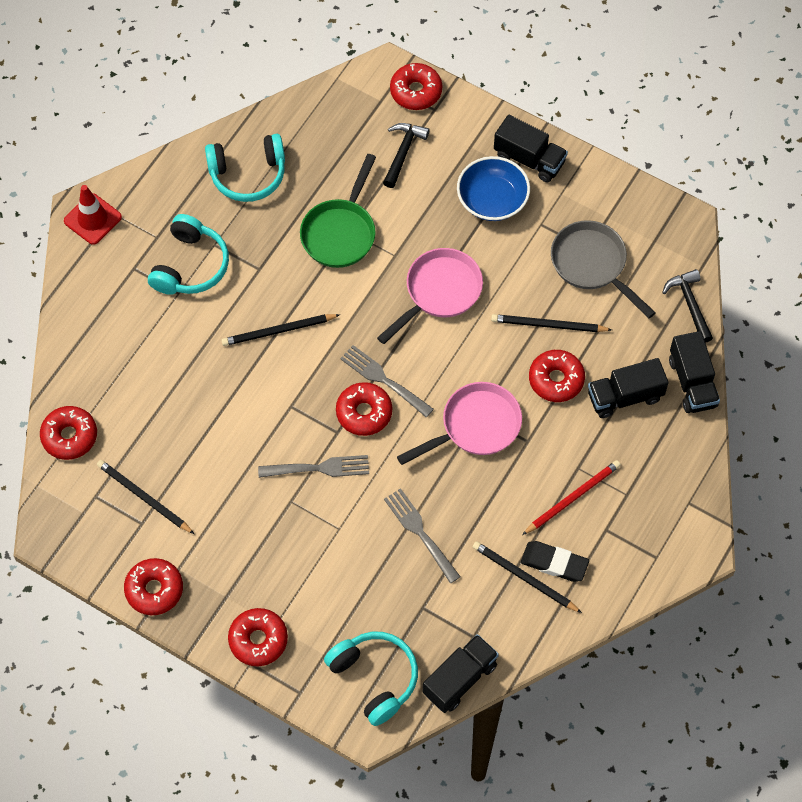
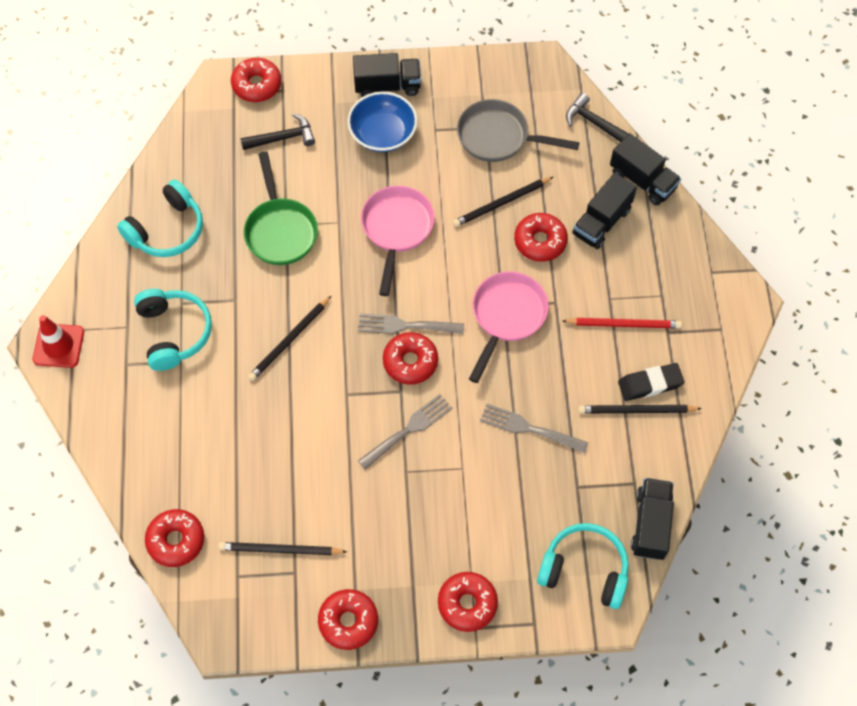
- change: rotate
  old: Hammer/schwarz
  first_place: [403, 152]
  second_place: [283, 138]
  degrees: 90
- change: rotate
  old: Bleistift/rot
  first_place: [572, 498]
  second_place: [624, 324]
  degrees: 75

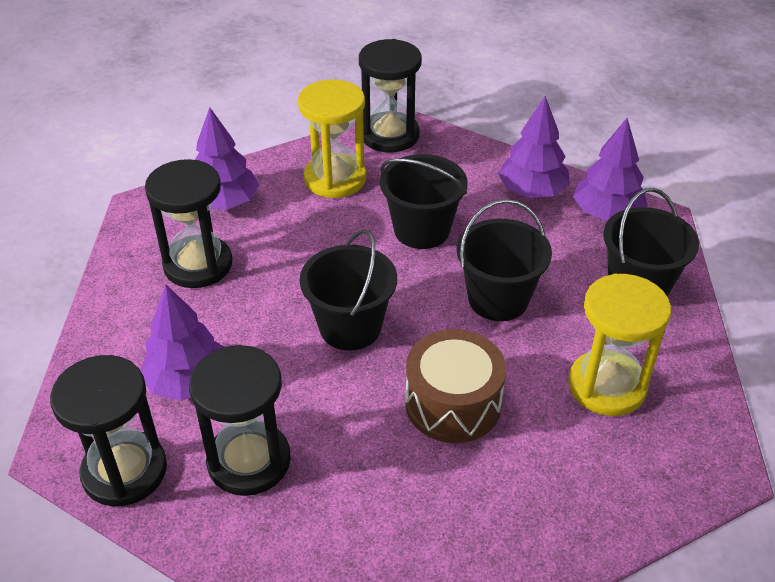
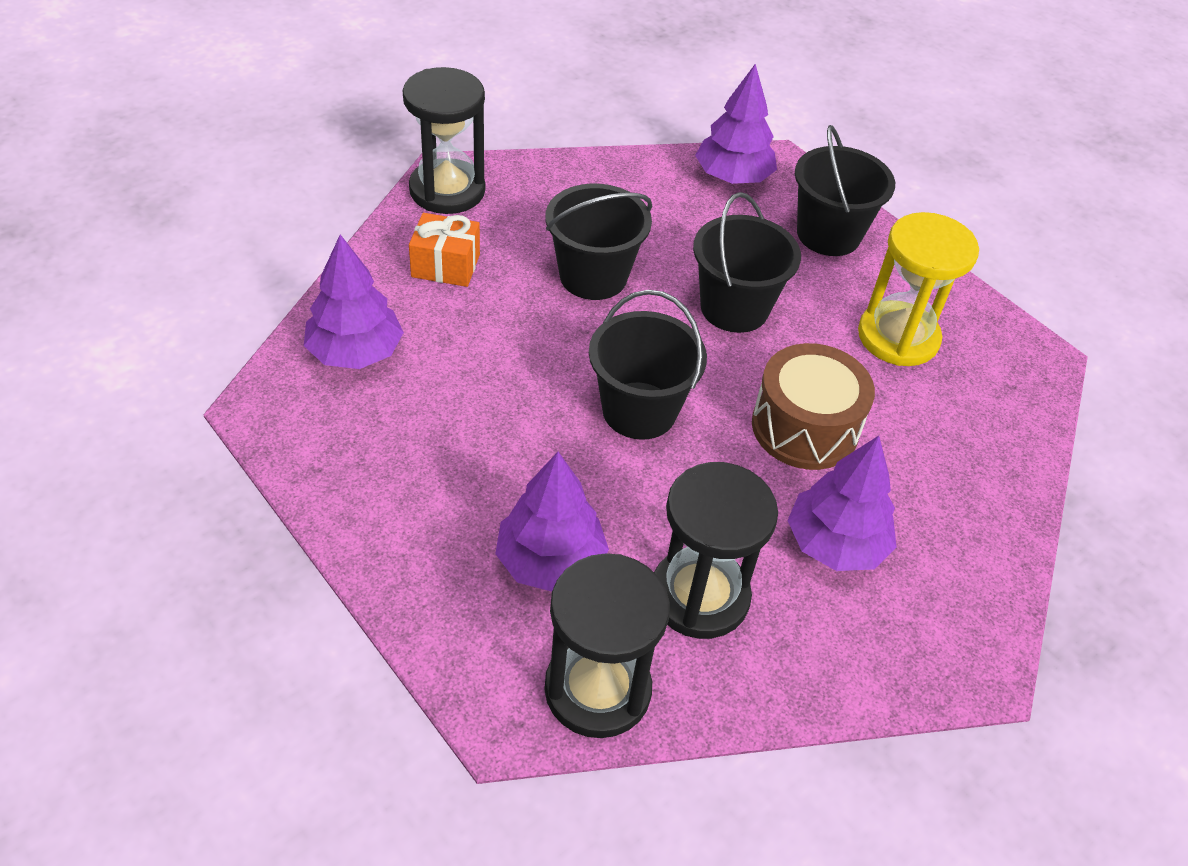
- change: delete
  old: Sanduhr/schwarz
  first_place: [198, 265]
- change: move
  old: Baum/lila
  first_place: [532, 191]
  second_place: [835, 544]
- change: replace
  old: Sanduhr/gelb
  new: Geschenk/orange
  first_place: [335, 179]
  second_place: [445, 265]

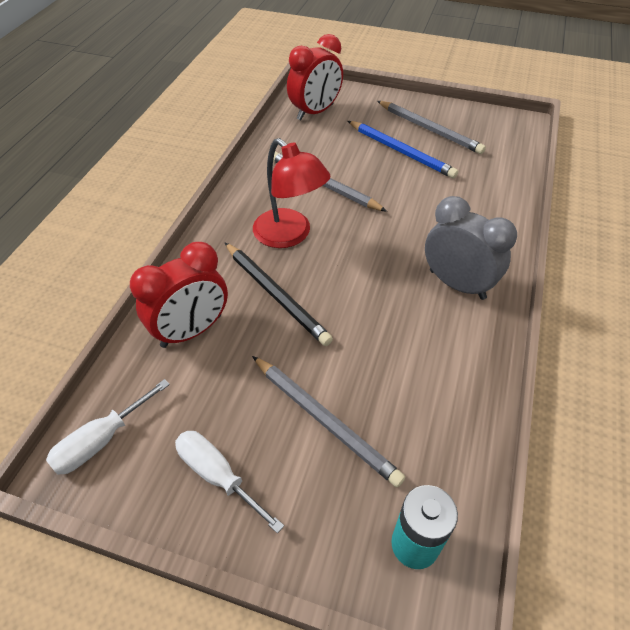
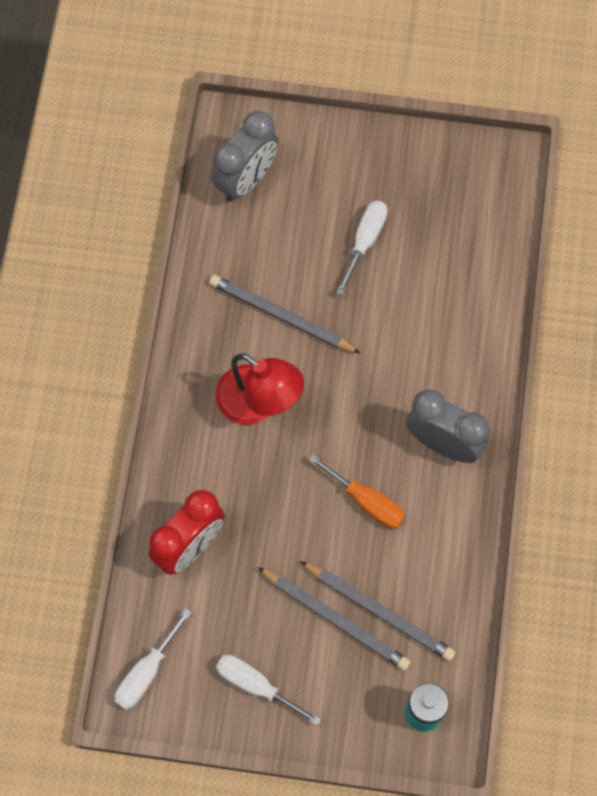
- change: delete
  old: Bleistift/schwarz
  first_place: [275, 295]
- change: insert
  new: Schraubenzieher/orange
  second_place: [367, 502]
- change: move
  old: Bleistift/grau
  first_place: [429, 129]
  second_place: [379, 612]
- change: replace
  old: Bleistift/blau
  new: Schraubenzieher/weiß
  first_place: [401, 151]
  second_place: [365, 241]
- change: recolor
  old: Wecker/rot
  new: Wecker/grau
  first_place: [315, 112]
  second_place: [246, 179]

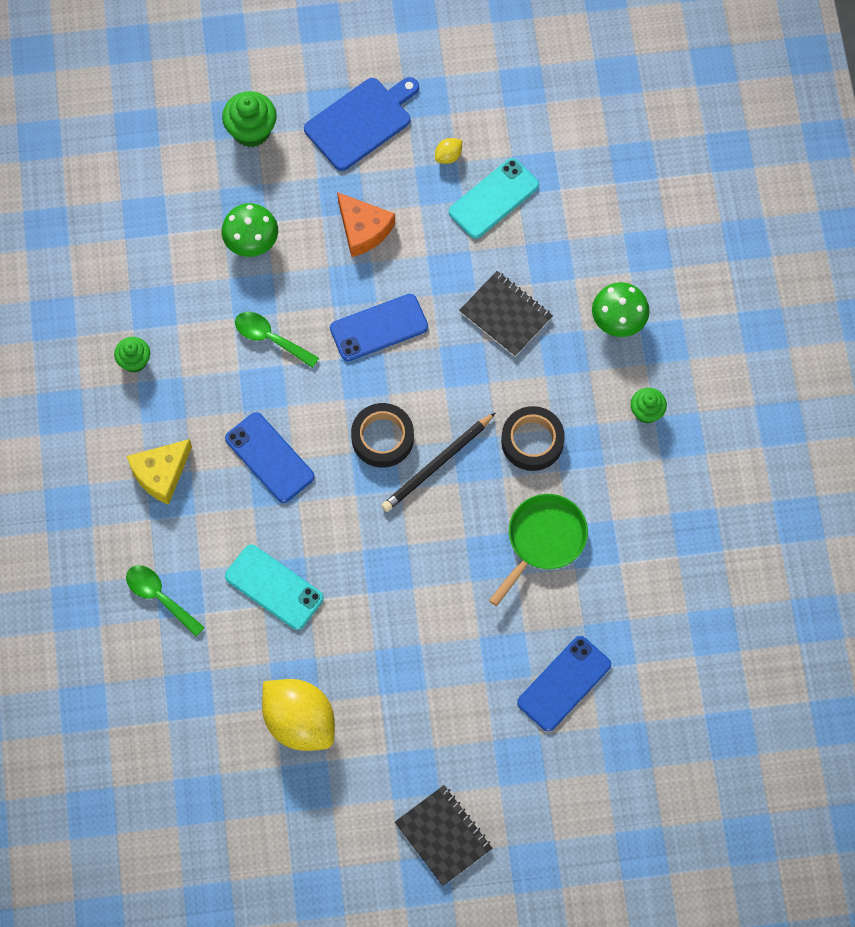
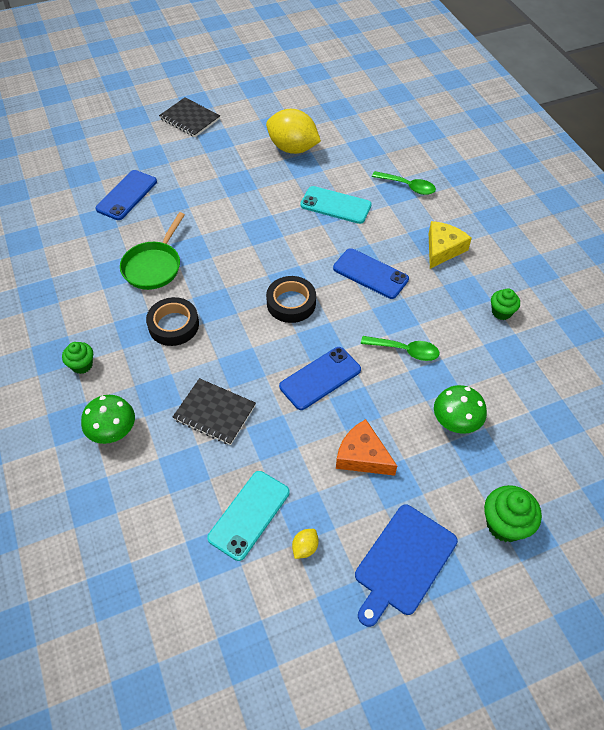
- change: delete
  old: Bleistift/schwarz
  first_place: [437, 464]

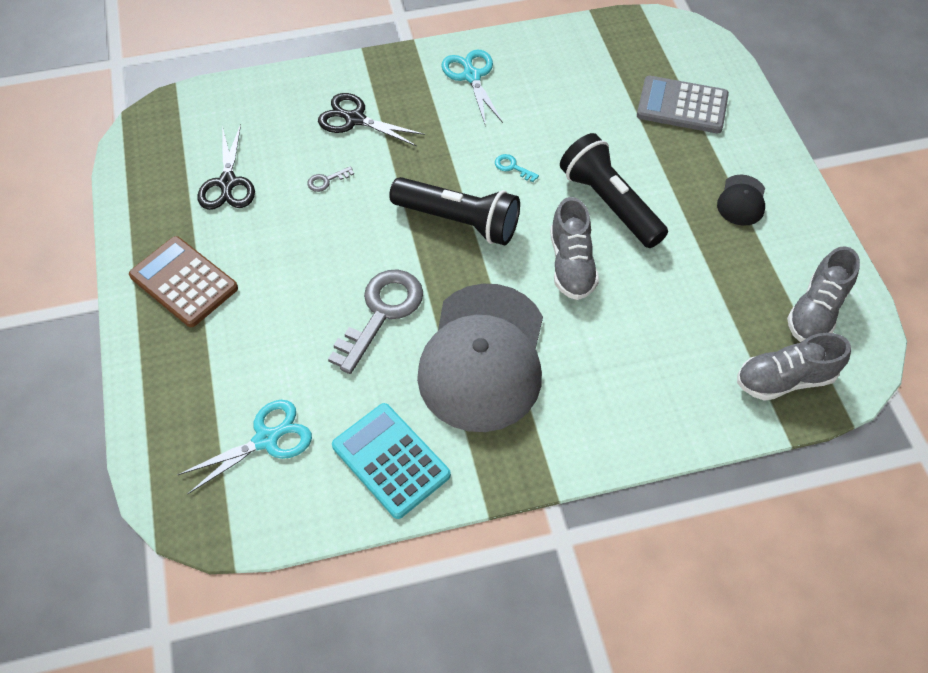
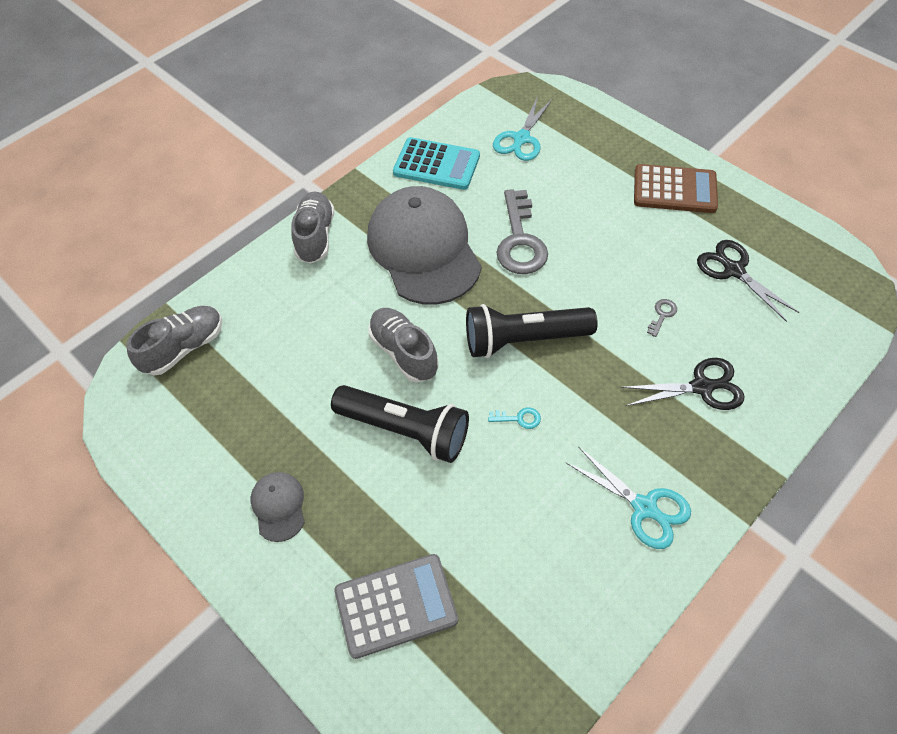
- change: move
  old: Schuh/grau
  first_place: [816, 311]
  second_place: [315, 236]
- change: recolor
  old: Kappe/schwarz
  new: Kappe/grau
  first_place: [741, 200]
  second_place: [278, 506]

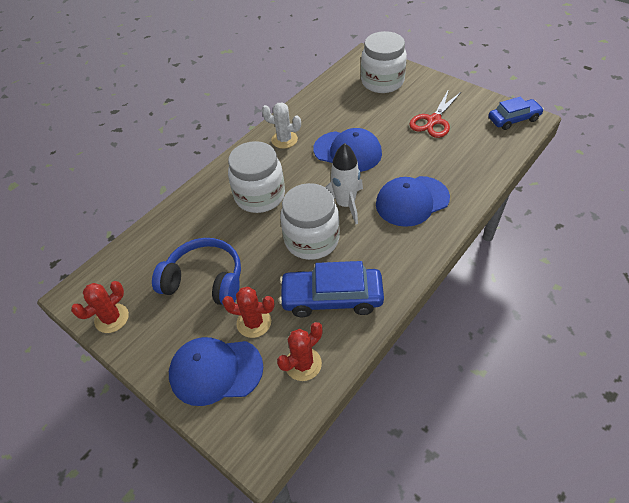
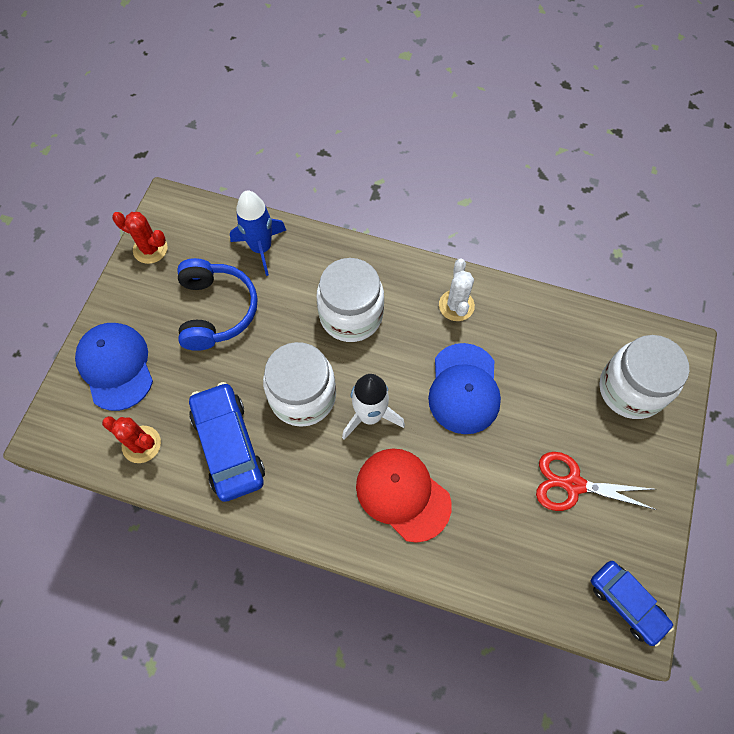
- change: delete
  old: Kaktus/rot
  first_place: [254, 322]
- change: insert
  new: Rakete/blau
  second_place: [261, 248]
- change: recolor
  old: Kappe/blau
  new: Kappe/rot
  first_place: [412, 201]
  second_place: [403, 494]

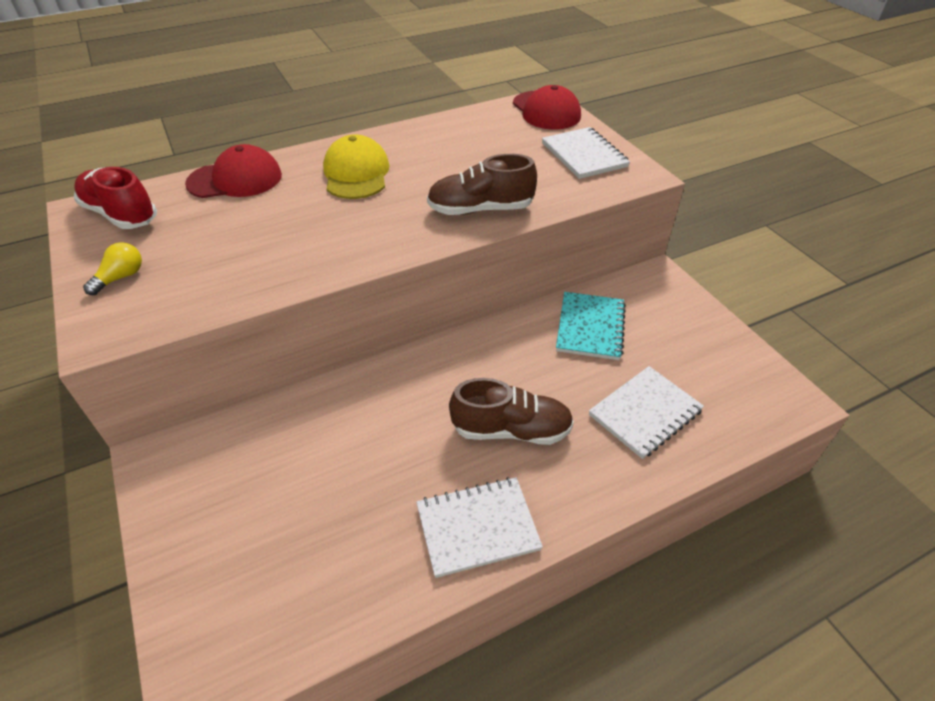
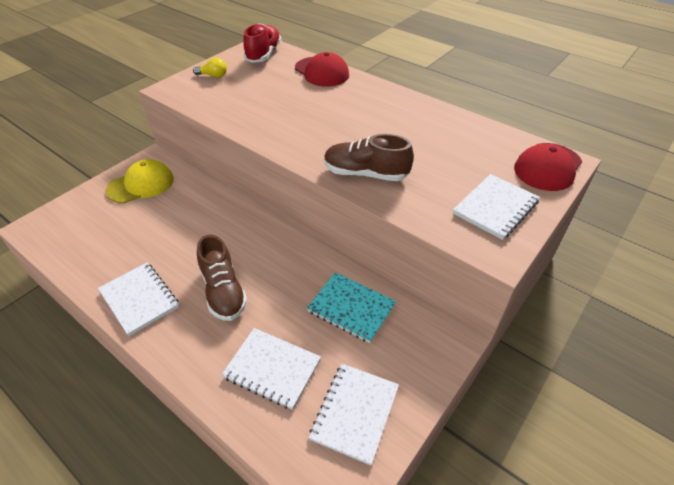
- change: insert
  new: Notizbuch/weiß
  second_place: [355, 413]
- change: move
  old: Kappe/gelb
  first_place: [356, 173]
  second_place: [141, 185]
- change: rotate
  old: Schuh/braun
  first_place: [480, 209]
  second_place: [365, 174]
  degrees: -45
- change: rotate
  old: Notizbuch/türkis
  first_place: [590, 327]
  second_place: [351, 308]
  degrees: 45

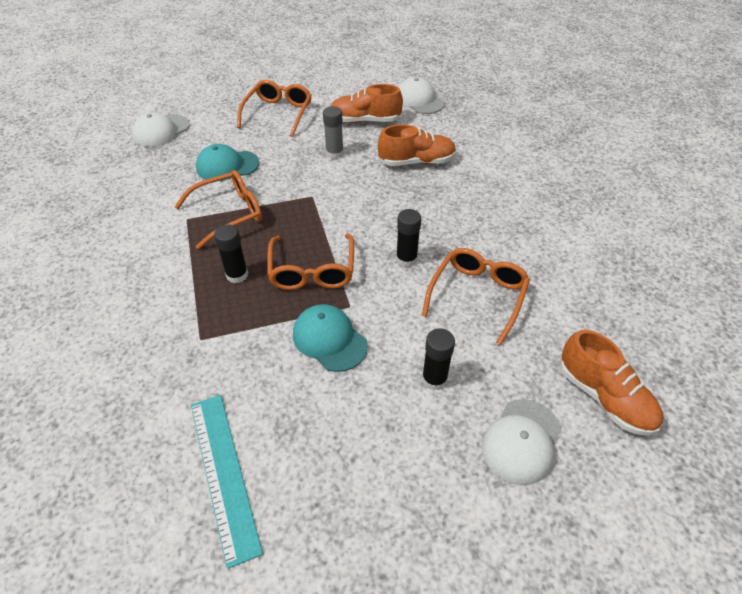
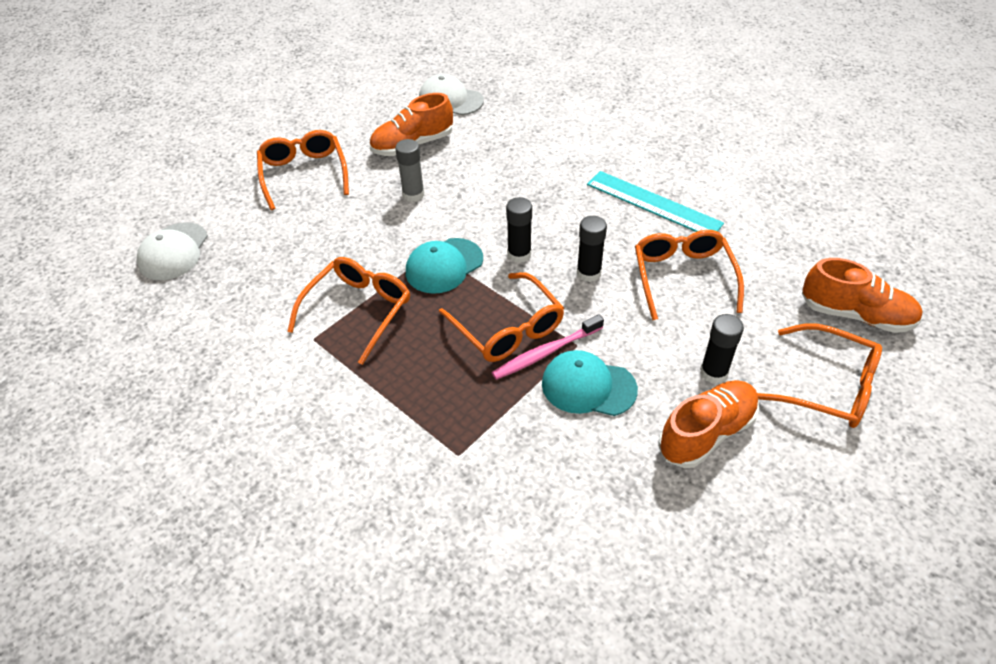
- change: insert
  new: Zahnbürste/rosa
  second_place: [545, 352]
- change: move
  old: Lineal/türkis
  first_place: [223, 473]
  second_place: [653, 204]
- change: move
  old: Kappe/türkis
  first_place: [227, 166]
  second_place: [444, 266]
- change: move
  old: Klebestift/schwarz
  first_place: [237, 275]
  second_place: [519, 254]
- change: move
  old: Schuh/orange
  first_place: [416, 162]
  second_place: [706, 433]
- change: replace
  old: Kappe/weiß
  new: Brille/orange
  first_place: [521, 441]
  second_place: [826, 386]

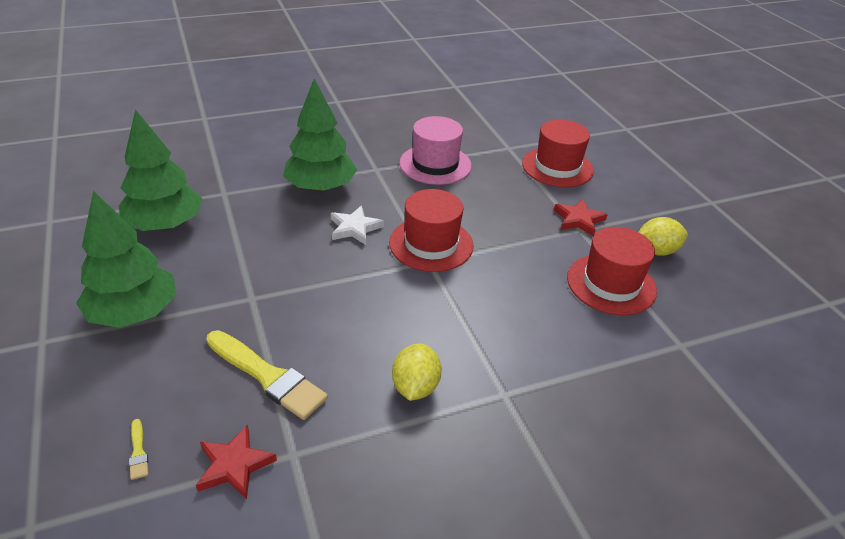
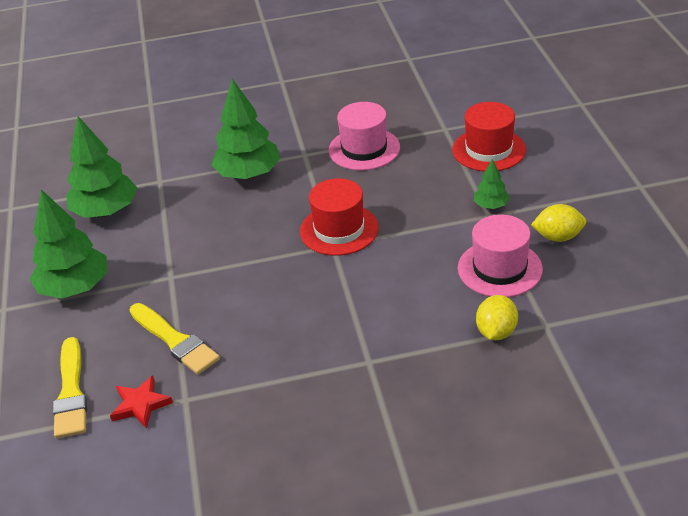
- change: delete
  old: Stern/weiß
  first_place: [355, 228]
- change: move
  old: Zitrone/gelb
  first_place: [415, 387]
  second_place: [496, 332]
- change: replace
  old: Stern/rot
  new: Baum/grün
  first_place: [578, 220]
  second_place: [491, 205]
- change: recolor
  old: Hut/rot
  new: Hut/rosa
  first_place: [611, 284]
  second_place: [499, 268]
- change: resize
  old: Pinsel/gelb
  first_place: [138, 452]
  second_place: [71, 392]
  factor: 2.41

